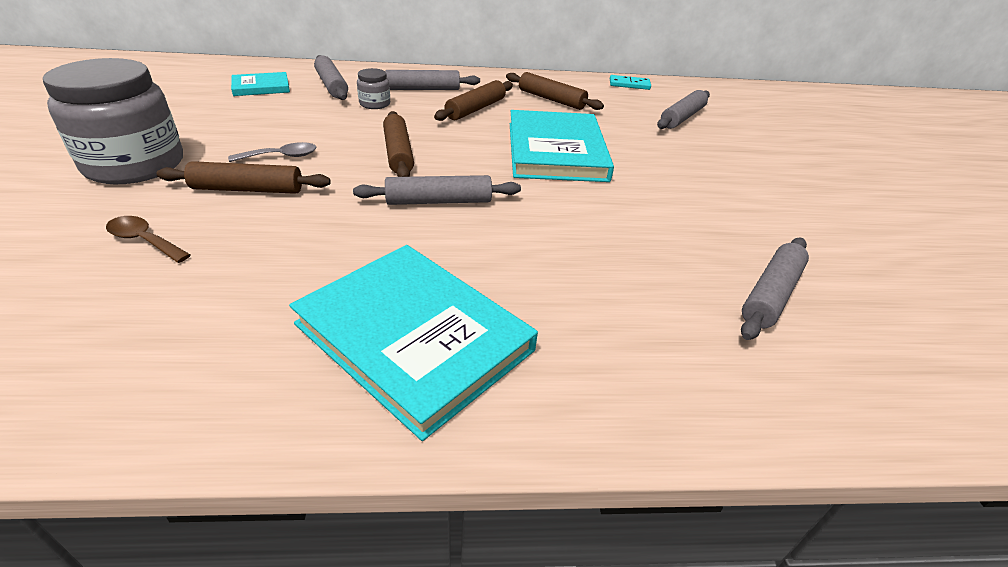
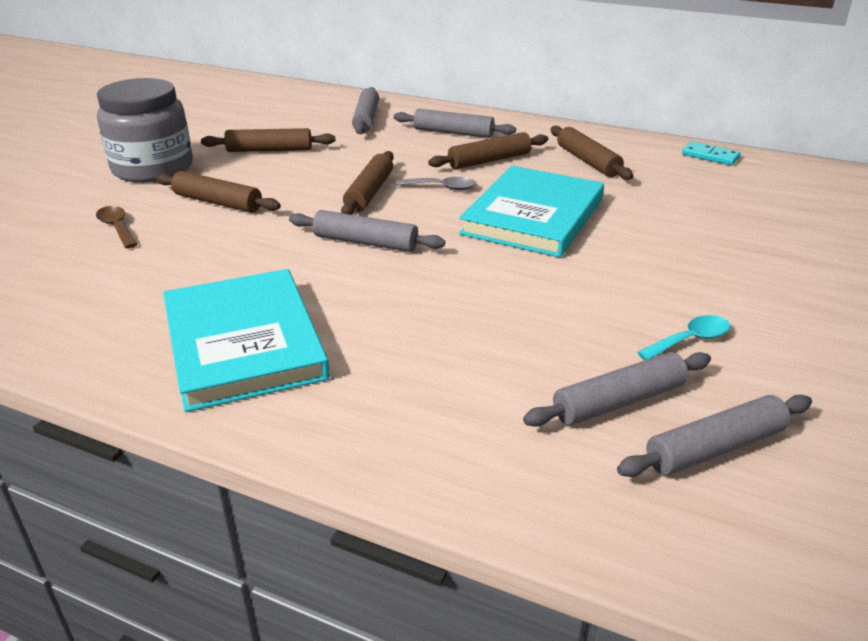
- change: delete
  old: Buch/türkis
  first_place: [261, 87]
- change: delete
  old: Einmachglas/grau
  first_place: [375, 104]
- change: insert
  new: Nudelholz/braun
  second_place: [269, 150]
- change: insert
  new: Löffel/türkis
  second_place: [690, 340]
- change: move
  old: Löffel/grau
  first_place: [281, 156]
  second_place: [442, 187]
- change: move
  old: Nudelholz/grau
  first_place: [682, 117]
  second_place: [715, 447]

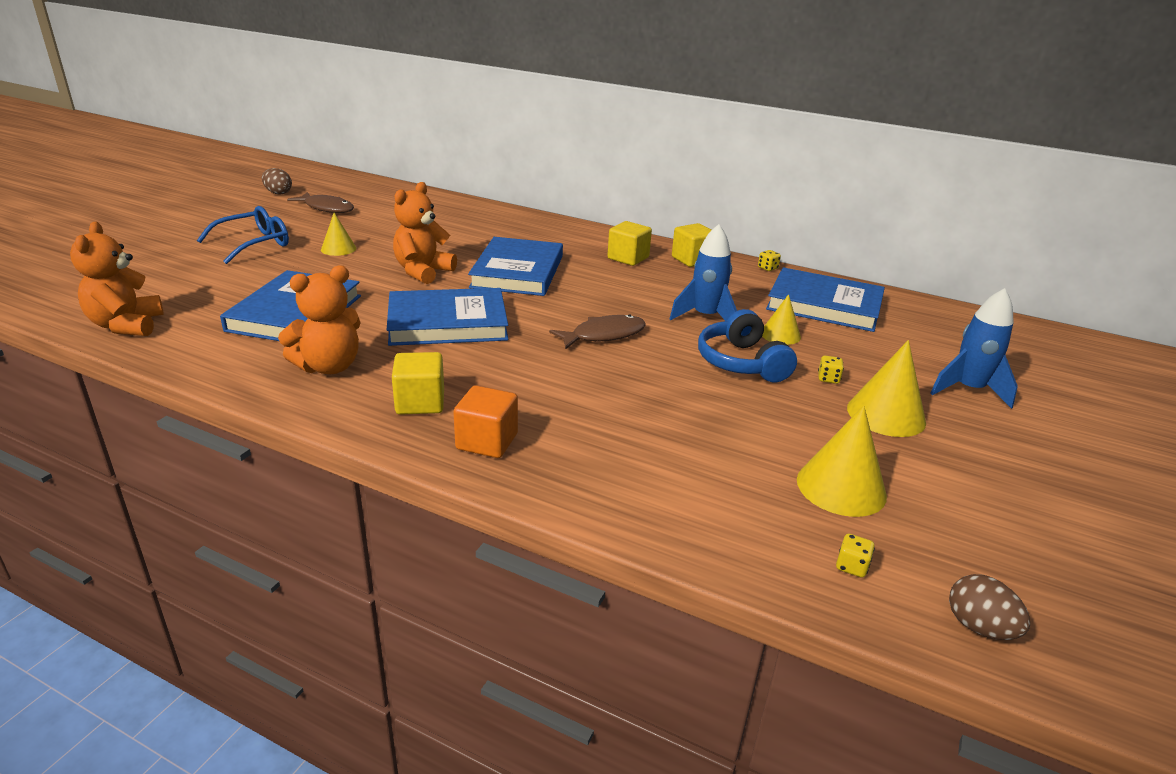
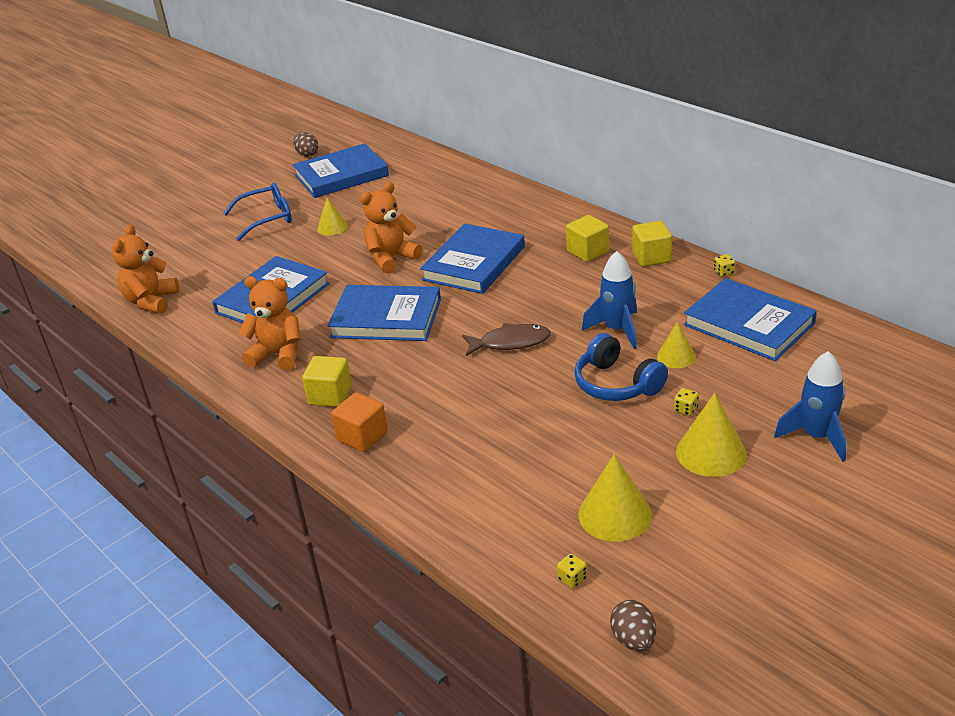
- change: replace
  old: Fisch/braun
  new: Buch/blau
  first_place: [327, 208]
  second_place: [341, 175]
- change: rotate
  old: Teddybär/orange
  first_place: [329, 367]
  second_place: [278, 355]
  degrees: -150
- change: rotate
  old: Kopfhörer/blau
  first_place: [742, 362]
  second_place: [616, 384]
  degrees: -45

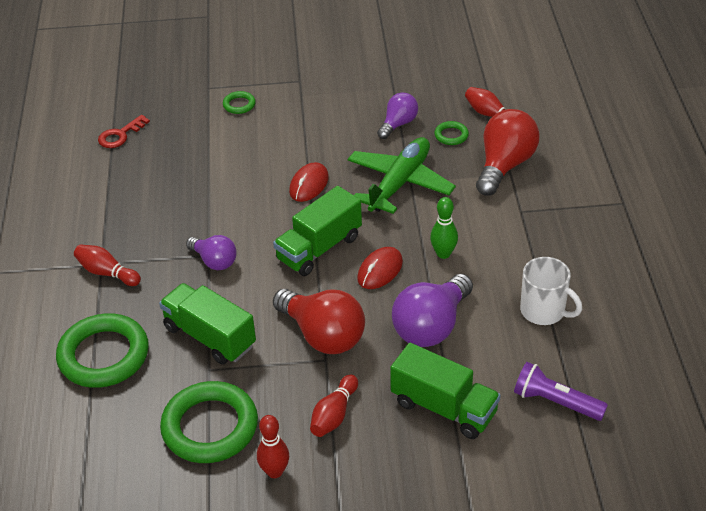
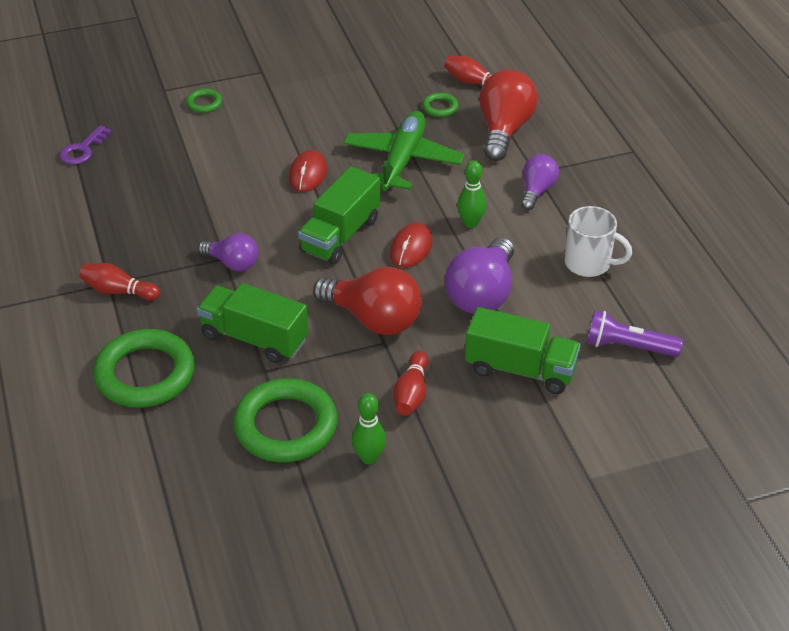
- change: move
  old: Glühbirne/lila
  first_place: [398, 124]
  second_place: [537, 191]
- change: recolor
  old: Schlüssel/rot
  new: Schlüssel/lila
  first_place: [120, 135]
  second_place: [82, 150]
- change: recolor
  old: Bowlingkegel/rot
  new: Bowlingkegel/grün
  first_place: [275, 471]
  second_place: [369, 458]

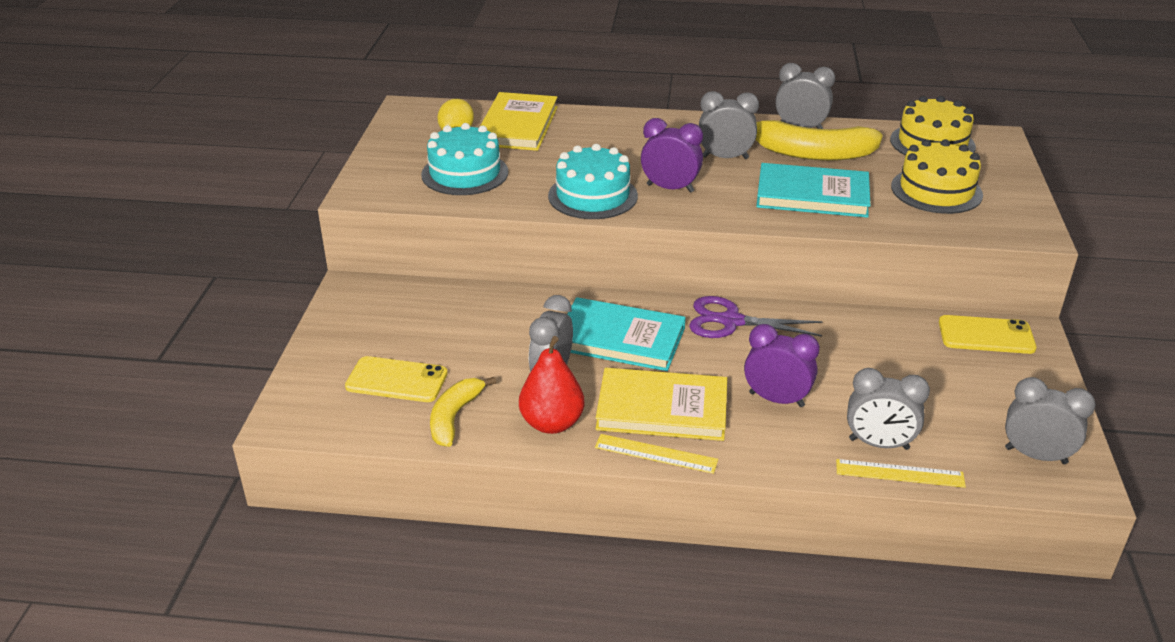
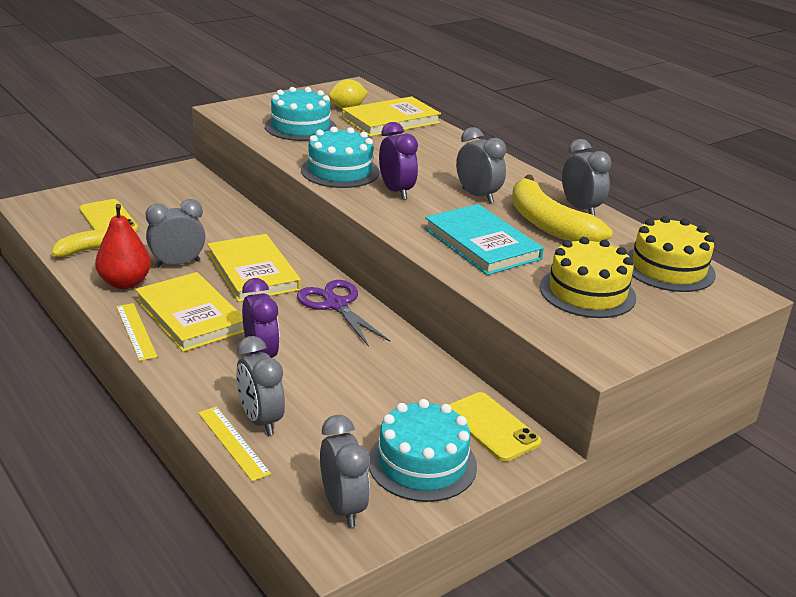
- change: insert
  new: Kuchen/türkis
  second_place: [422, 463]
- change: recolor
  old: Buch/türkis
  new: Buch/gelb
  first_place: [620, 339]
  second_place: [253, 271]

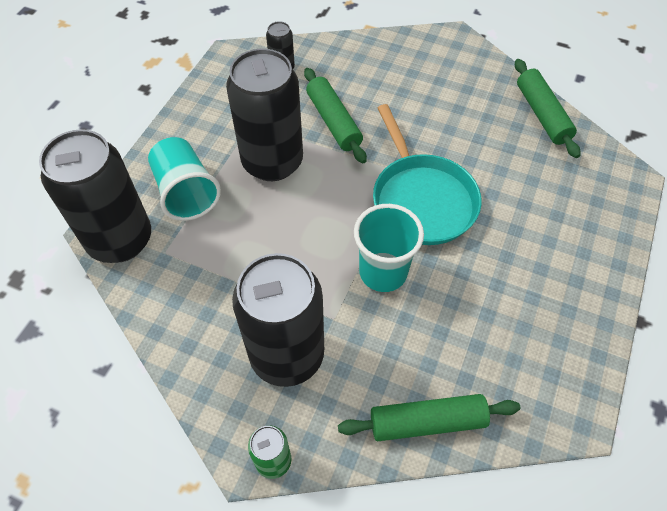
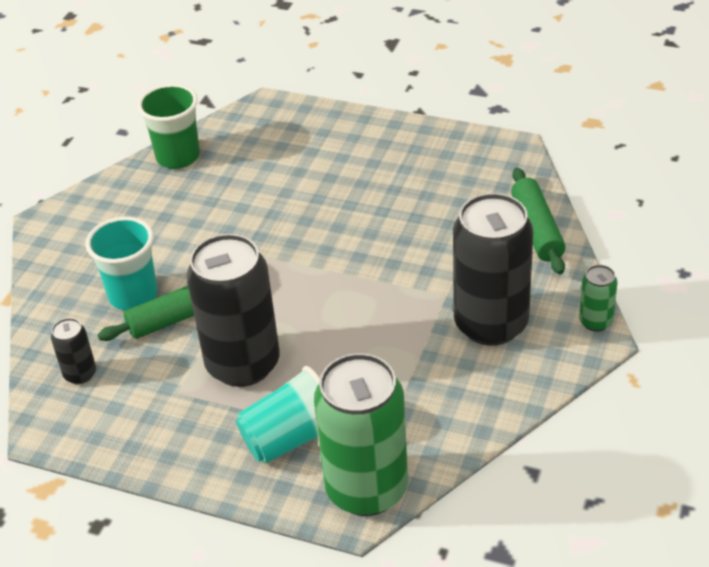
- change: delete
  old: Pfanne/türkis
  first_place: [422, 200]
- change: move
  old: Becher/türkis
  first_place: [383, 272]
  second_place: [133, 295]
- change: replace
  old: Nudelholz/grün
  new: Becher/grün
  first_place: [542, 114]
  second_place: [178, 157]
- change: recolor
  old: Dose/schwarz
  new: Dose/grün
  first_place: [120, 240]
  second_place: [366, 489]

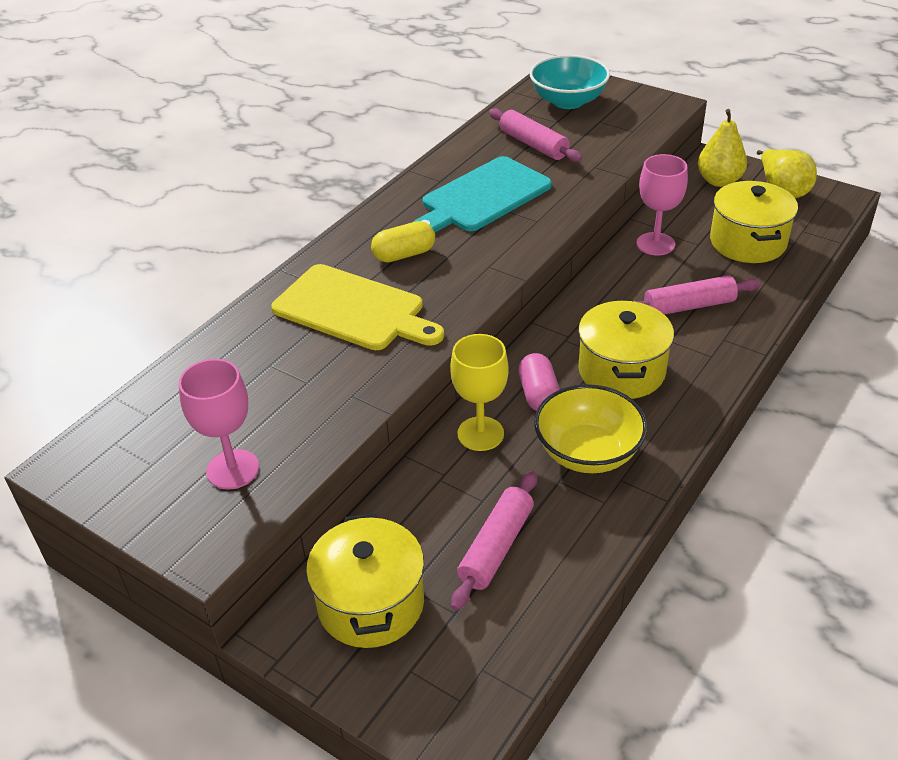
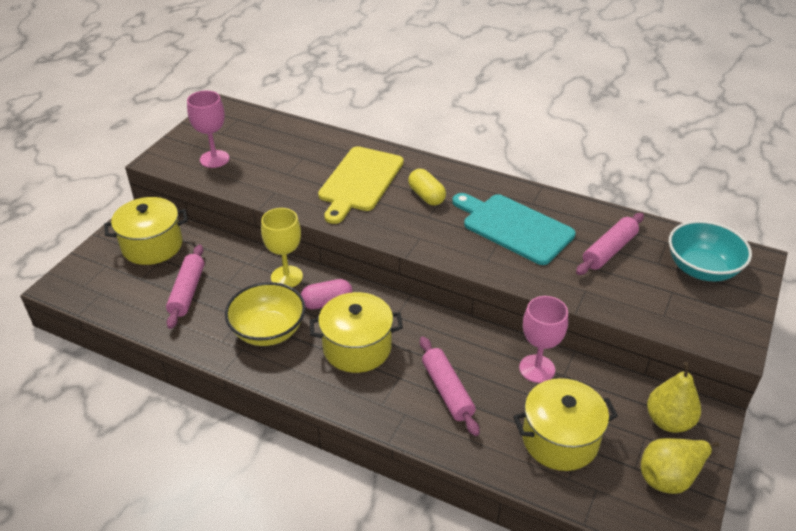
- change: rotate
  old: Nudelholz/rosa
  first_place: [496, 547]
  second_place: [187, 292]
  degrees: 75

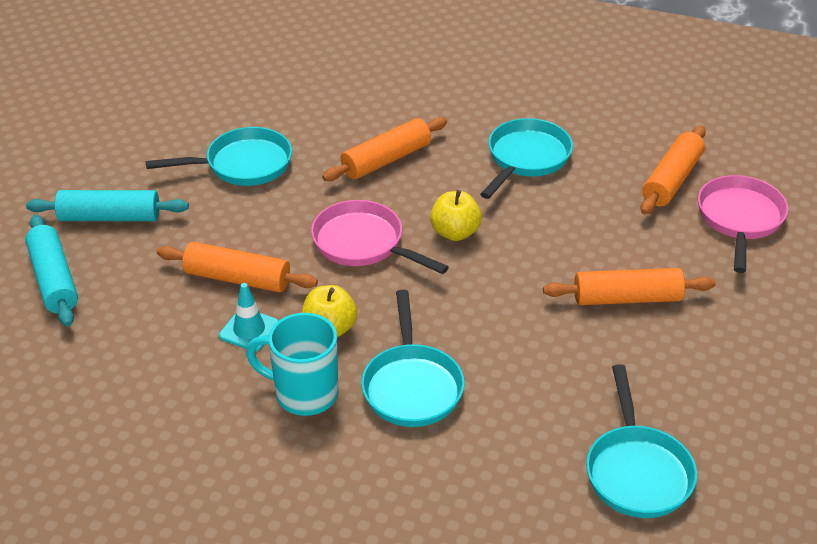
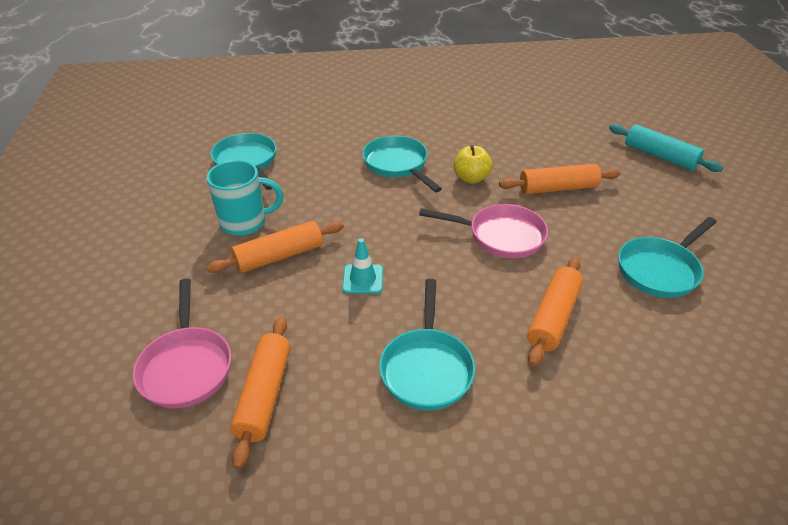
- change: delete
  old: Nudelholz/türkis
  first_place: [109, 217]
- change: delete
  old: Apfel/gelb
  first_place: [455, 232]
- change: move
  old: Leitkegel/türkis
  first_place: [249, 330]
  second_place: [363, 279]
- change: move
  old: Tasse/türkis
  first_place: [304, 393]
  second_place: [245, 223]

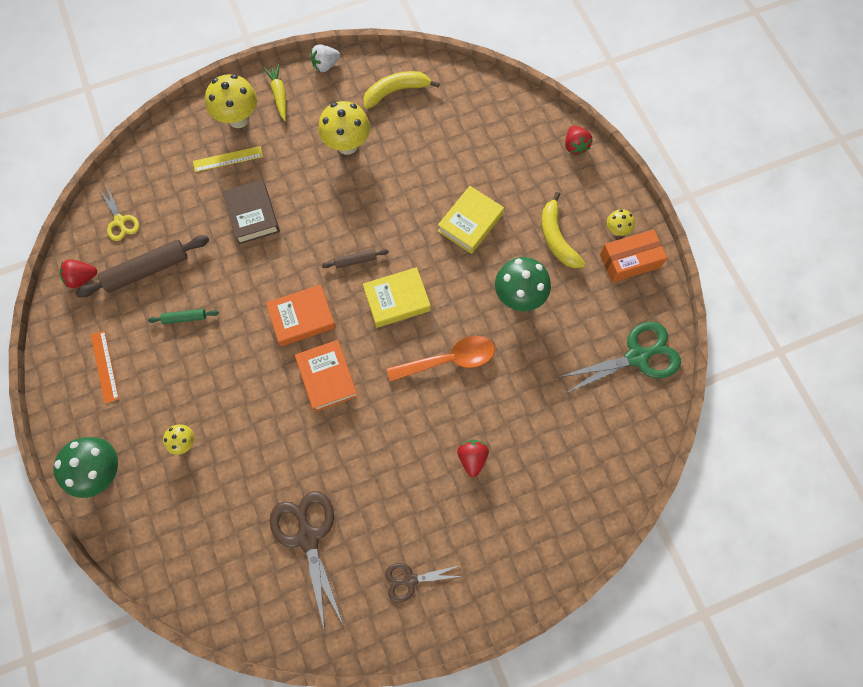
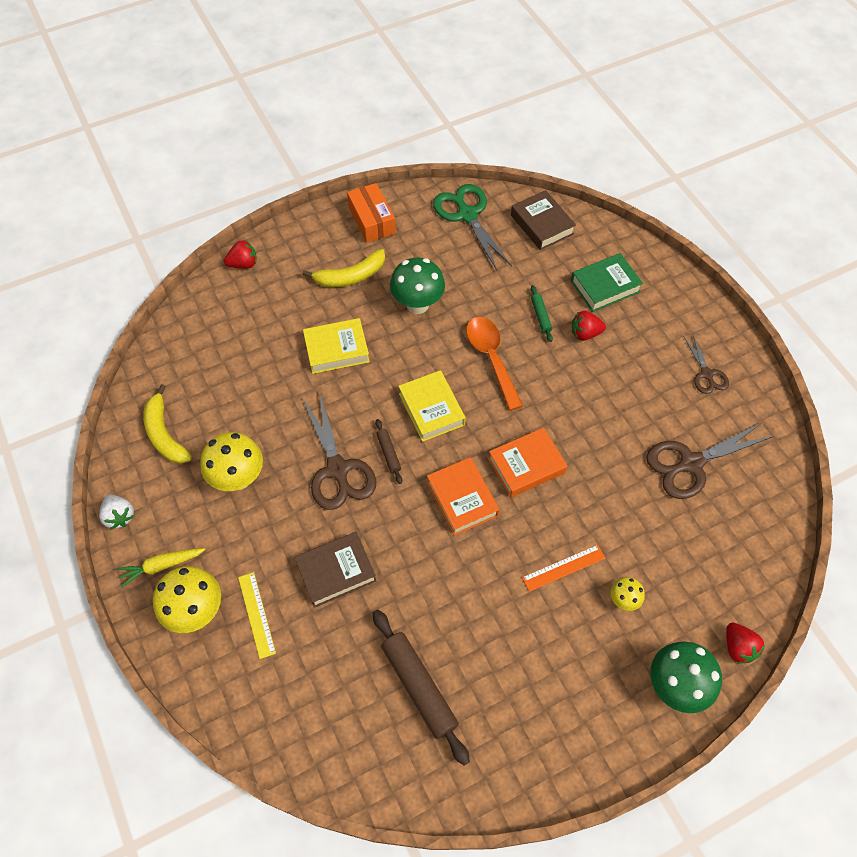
- change: delete
  old: Schere/gelb
  first_place: [120, 221]
- change: delete
  old: Pilz/gelb
  first_place: [616, 230]
- change: insert
  new: Schere/braun
  second_place: [338, 469]
- change: insert
  new: Buch/braun
  second_place: [542, 224]
- change: insert
  new: Buch/grün
  second_place: [605, 286]
- change: move
  old: Erdbeere/rot
  first_place: [82, 278]
  second_place: [738, 647]
- change: move
  old: Lineal/orange
  first_place: [105, 366]
  second_place: [563, 568]
- change: move
  old: Nudelholz/grün
  first_place: [185, 318]
  second_place: [540, 316]
- change: rotate
  old: Buch/gelb
  first_place: [470, 223]
  second_place: [336, 350]
  degrees: -45

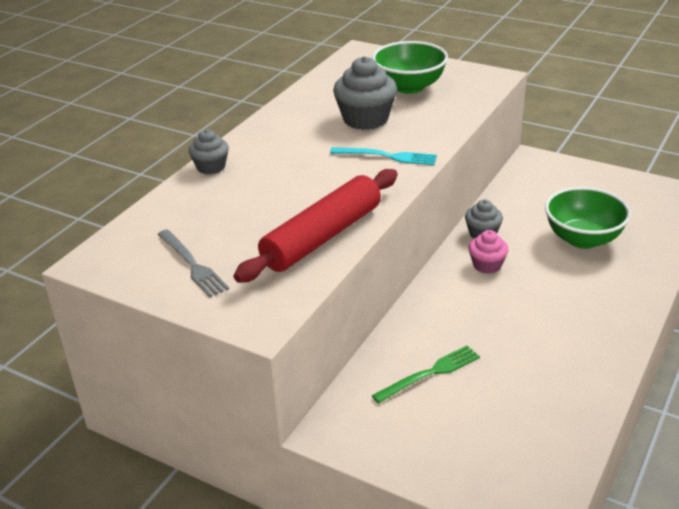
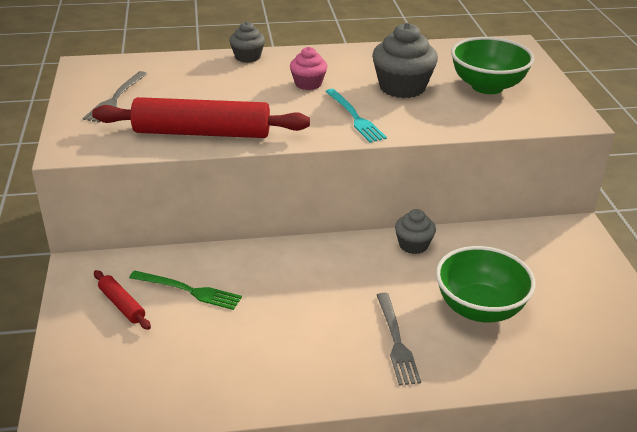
- change: insert
  new: Nudelholz/rot
  second_place: [122, 305]
- change: insert
  new: Gabel/grau
  second_place: [396, 341]
- change: move
  old: Muffin/rosa
  first_place: [487, 265]
  second_place: [308, 84]

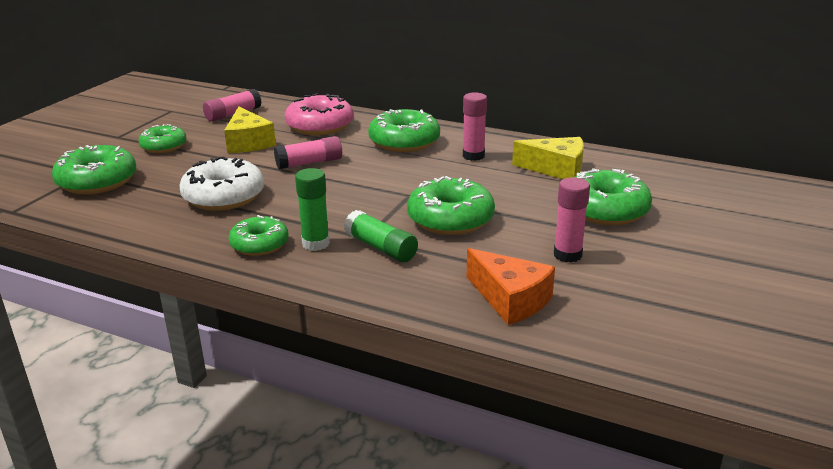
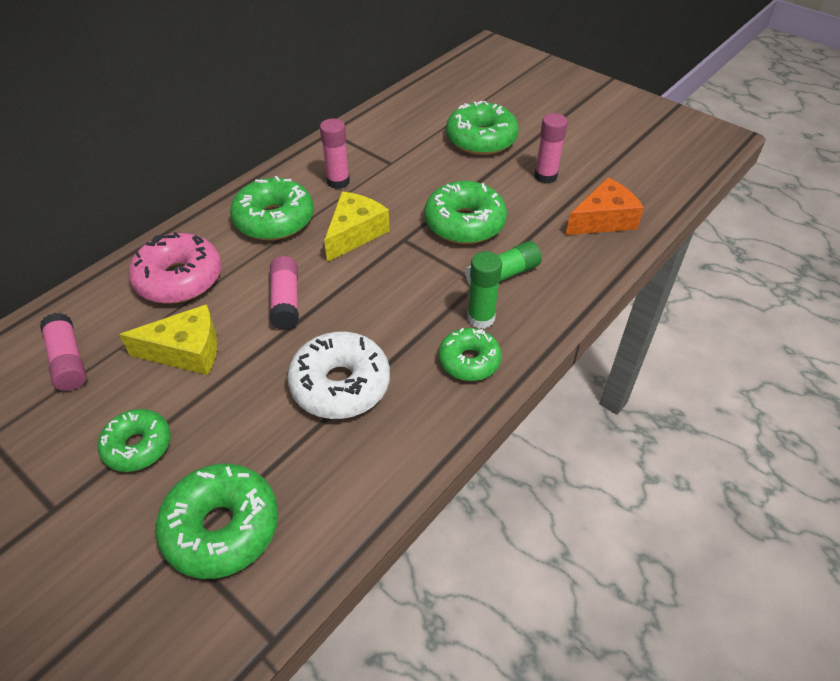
- change: move
  old: Käse/gelb
  first_place: [556, 169]
  second_place: [355, 233]

